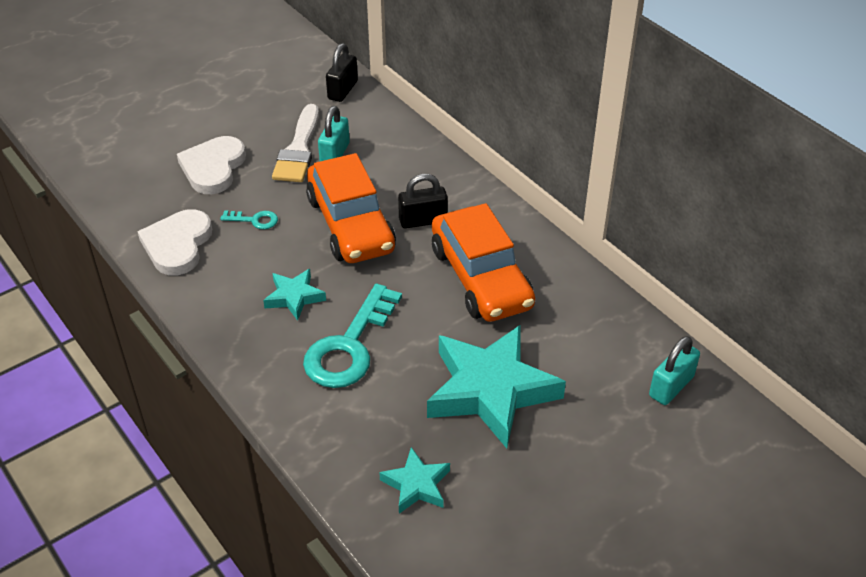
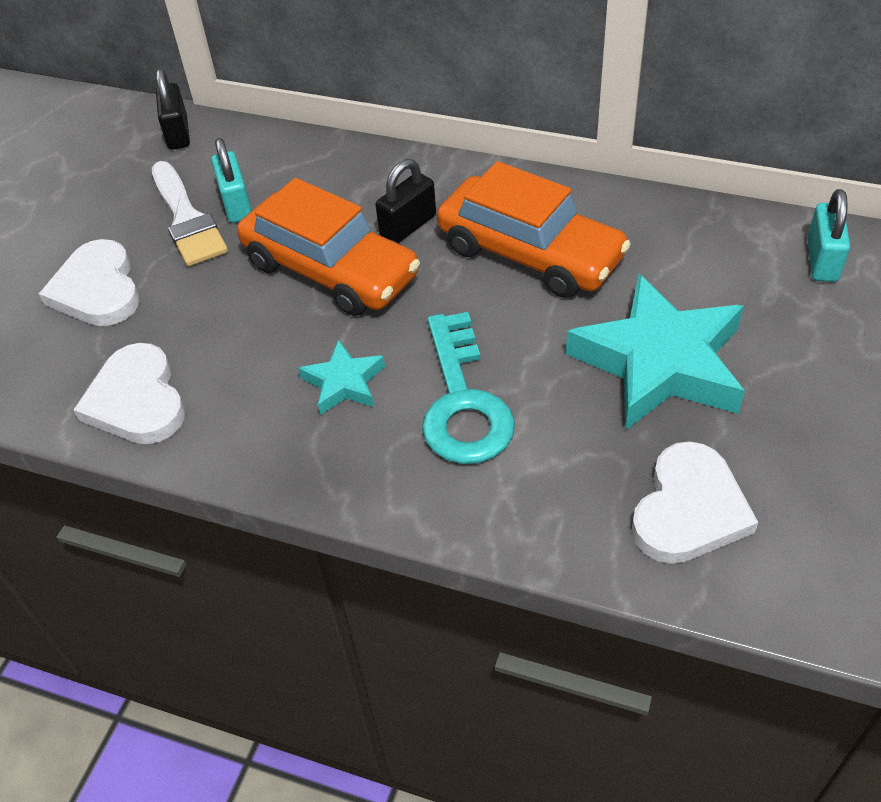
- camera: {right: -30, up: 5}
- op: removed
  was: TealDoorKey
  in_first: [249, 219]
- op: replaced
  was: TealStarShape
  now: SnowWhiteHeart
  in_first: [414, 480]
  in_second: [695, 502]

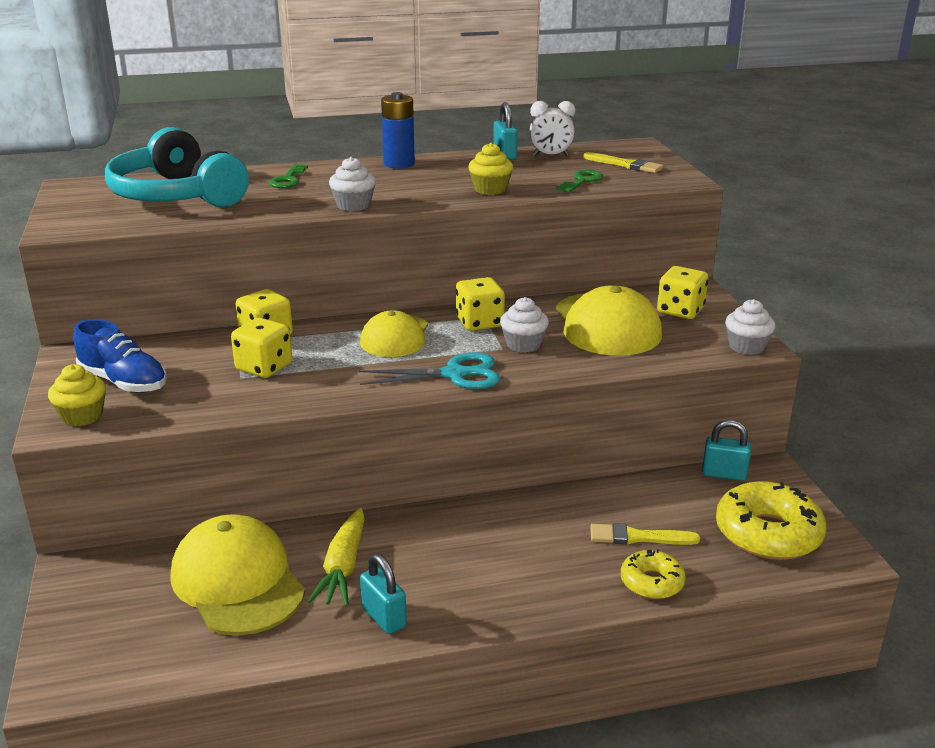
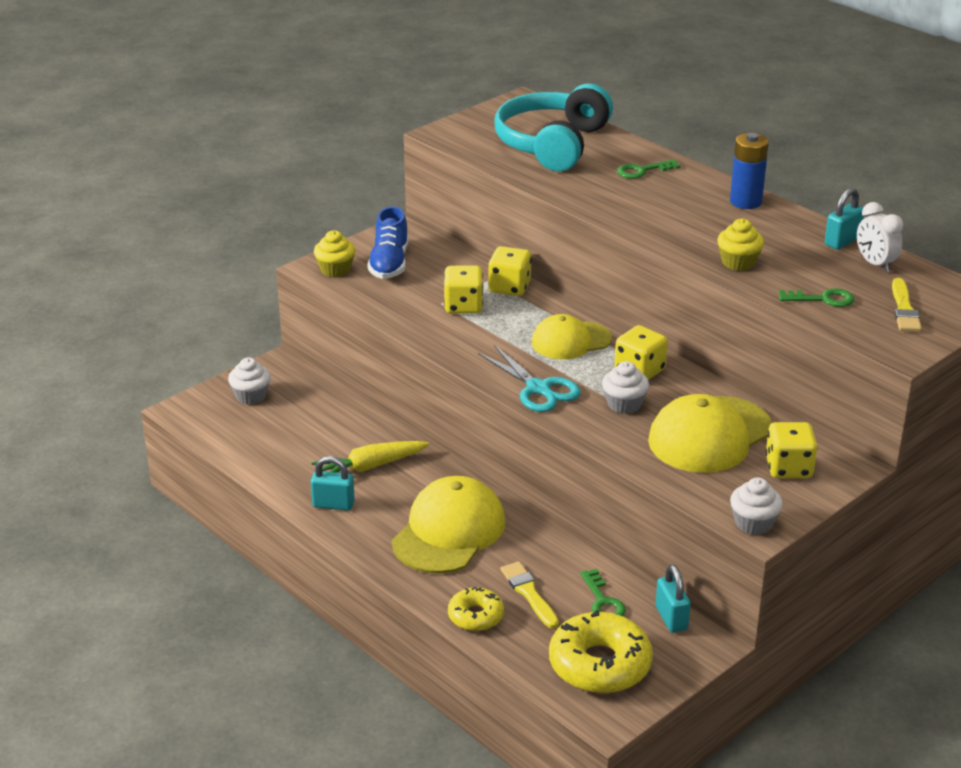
- camera: {right: 60, up: 5}
- op: moved
  was: SnowWhiteFairyCake
  in_first: [352, 184]
  in_second: [249, 381]
- op: moved
  was: BrightYellowPeakedCap
  in_first: [238, 575]
  in_second: [448, 525]
- op: turned
  was: TealSmallLock
  in_first: [383, 594]
  in_second: [333, 483]
  clockwise: 75
- op: added
  now: GreenDoorKey
  in_second: [603, 592]

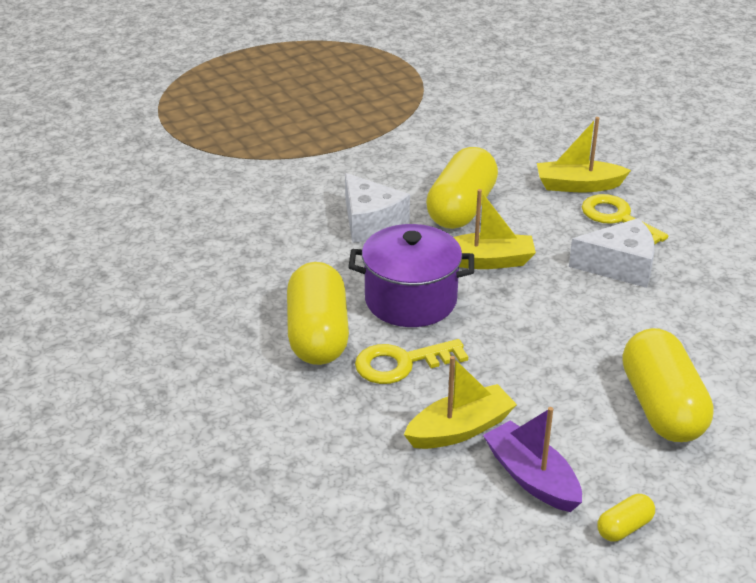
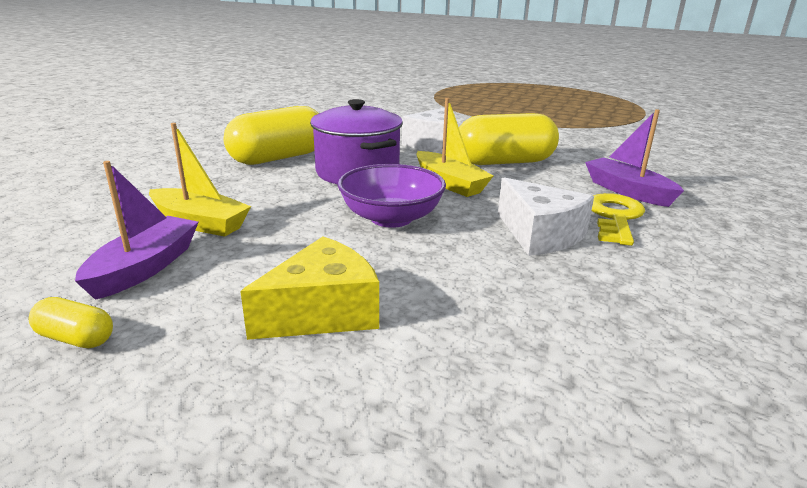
- camera: {right: 55, up: -10}
- op: recoloured
  was: BrightYellowSailboat
  now: VioletSailboat
  in_first: [584, 155]
  in_second: [634, 158]
- op: replaced
  was: BrightYellowPillShape
  now: BrightYellowCheeseWedge
  in_first: [668, 385]
  in_second: [309, 288]
- op: removed
  was: BrightYellowDoorKey
  in_first: [411, 361]
- op: added
  now: VioletDeepDish
  in_second: [391, 196]

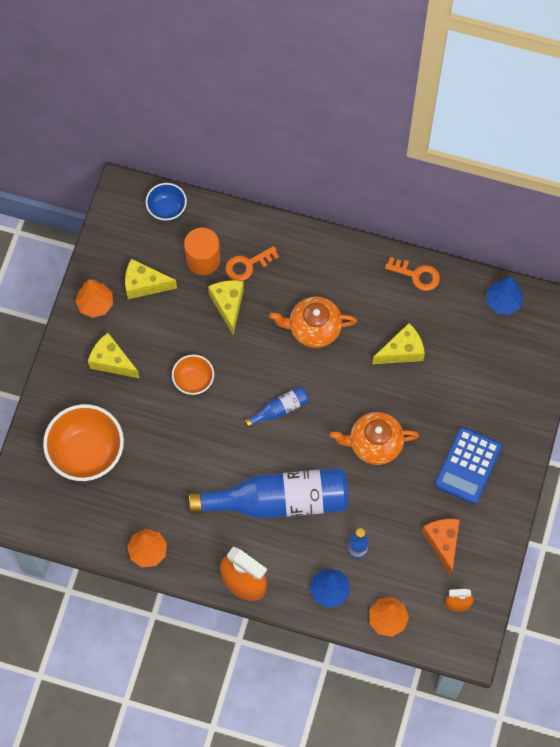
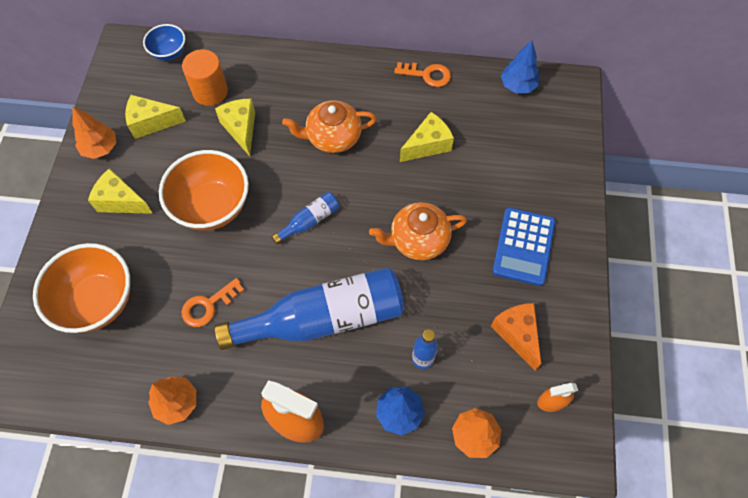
- camera: {right: -10, up: -5}
- op: moved
  was: OrangeDoorKey
  in_first: [252, 263]
  in_second: [212, 302]
- op: resized
  was: OrangeDeepDish
  in_first: [193, 375]
  in_second: [204, 190]
  ratio: 1.85

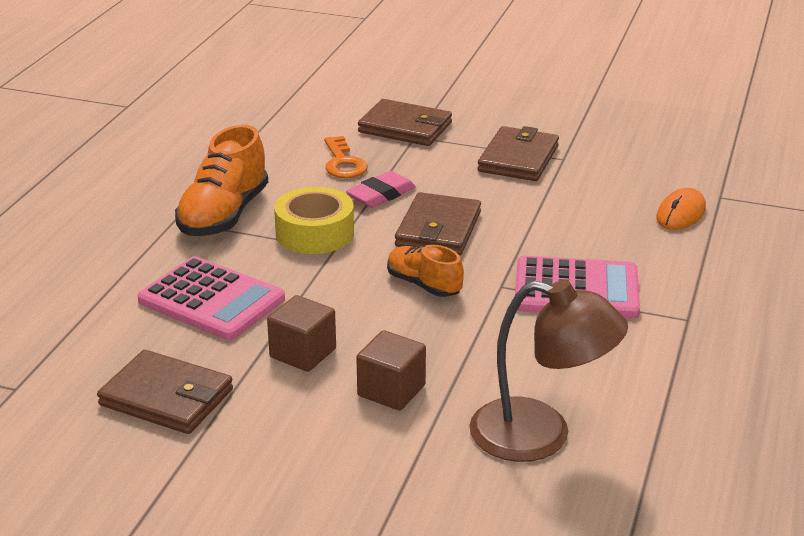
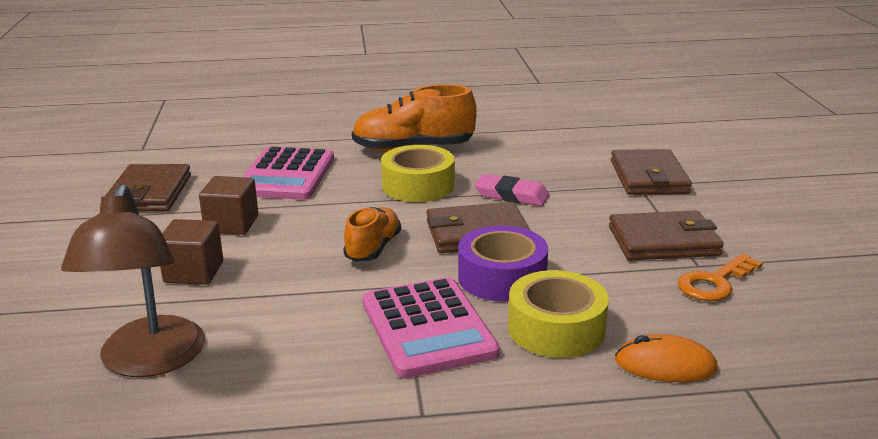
- camera: {right: 65, up: -5}
- op: moved
  was: OrangeDoorKey
  in_first: [346, 157]
  in_second: [720, 277]
- op: added
  now: VioletTape
  in_second: [503, 264]
- op: added
  now: BrightYellowTape
  in_second: [558, 314]

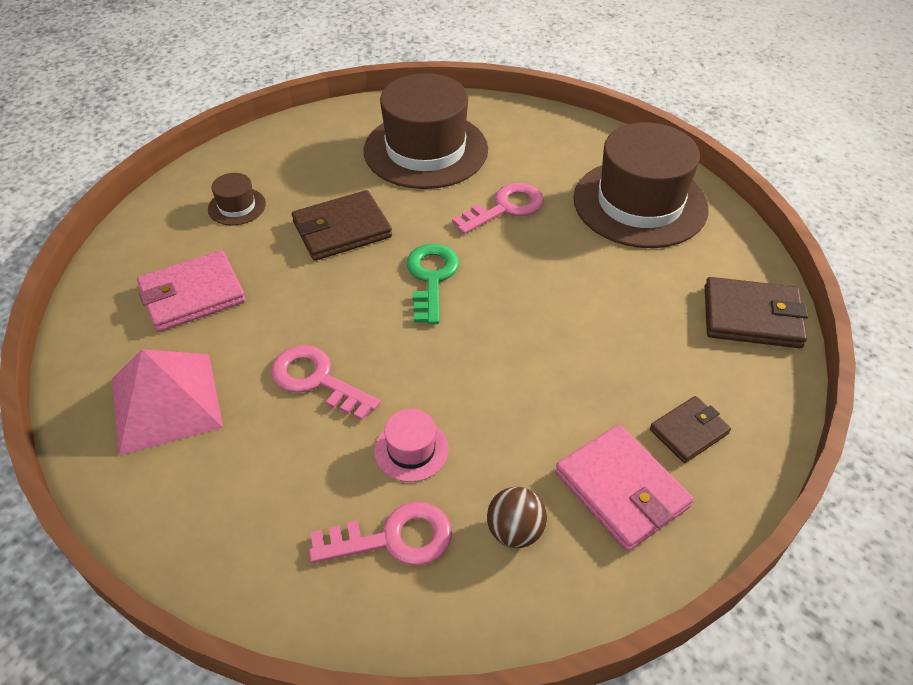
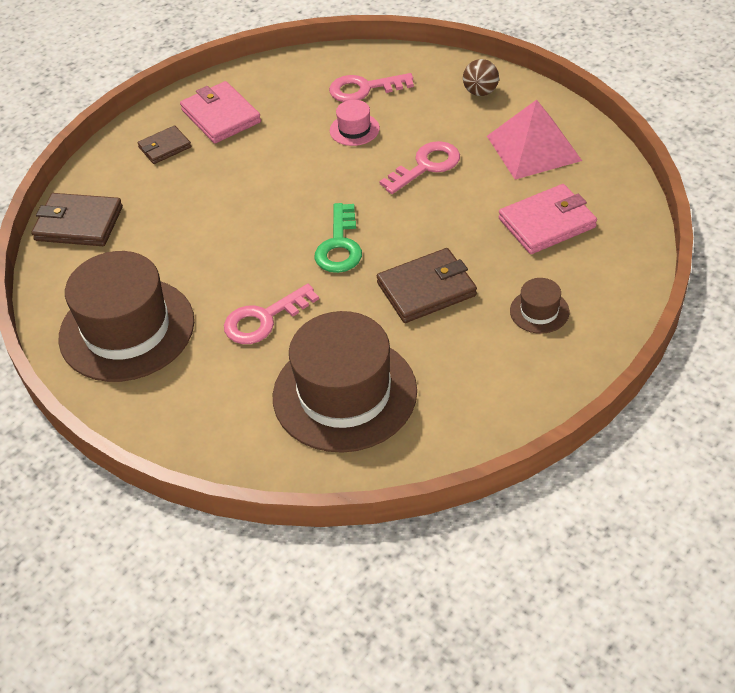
- camera: {right: -175, up: 0}
- op: turned
  was: RosyDoorKey
  in_first: [325, 383]
  in_second: [419, 167]
  clockwise: -75
- op: moved
  was: RussetBall
  in_first: [517, 517]
  in_second: [481, 77]

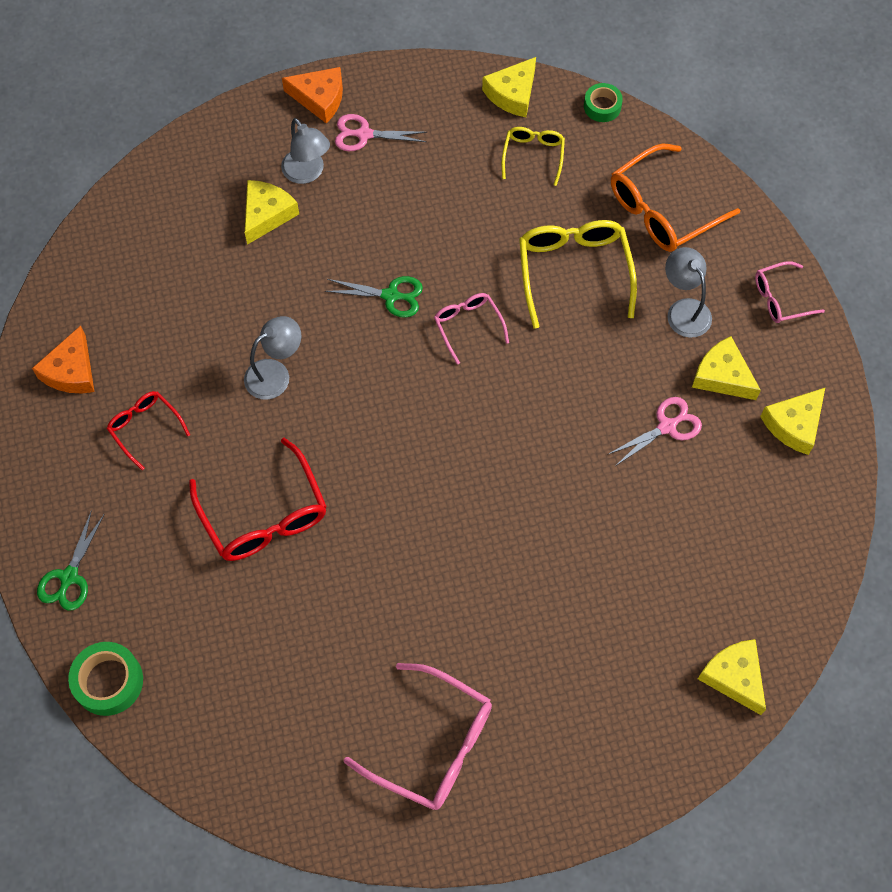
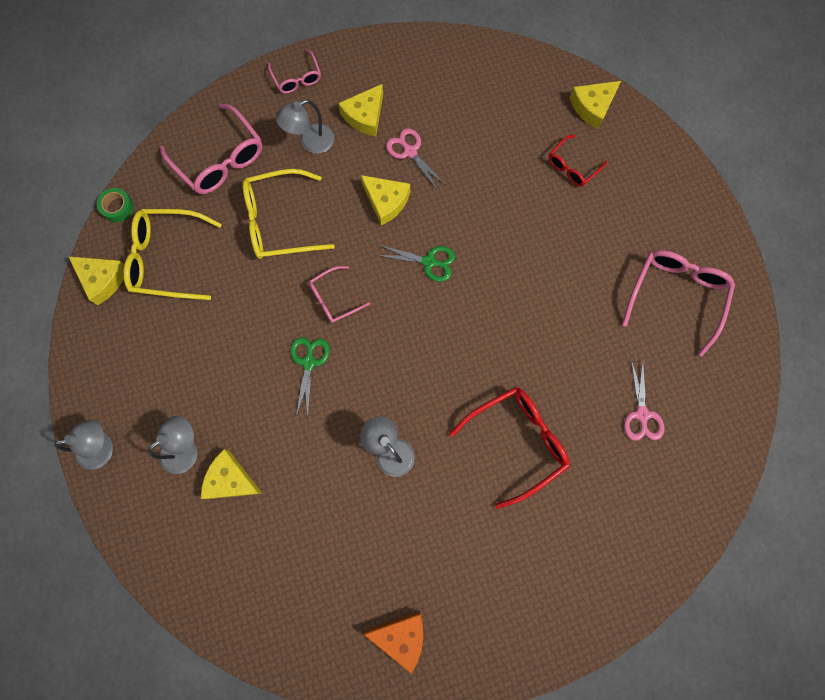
- camera: {right: -95, up: 10}
- op: replaced
  was: OrangeCheeseWedge
  now: AshGreyDeskLamp
  in_first: [312, 95]
  in_second: [83, 445]
- op: moved
  was: RosyPairOfScissors
  in_first: [381, 132]
  in_second: [644, 400]
- op: resized
  was: BrightYellowSpectacles
  in_first: [533, 156]
  in_second: [172, 254]
  ratio: 1.77
- op: recoloured
  was: OrangeSpectacles
  now: RosySpectacles
  in_first: [675, 198]
  in_second: [211, 149]
- op: moved
  was: BrightYellowCheeseWedge
  in_first: [792, 421]
  in_second: [385, 200]
- op: moved
  was: ScarletSpectacles
  in_first: [148, 430]
  in_second: [578, 161]
- op: moved
  was: GreenPairOfScissors
  in_first: [70, 560]
  in_second: [415, 263]
- op: removed
  was: GreenTape
  in_first: [105, 679]

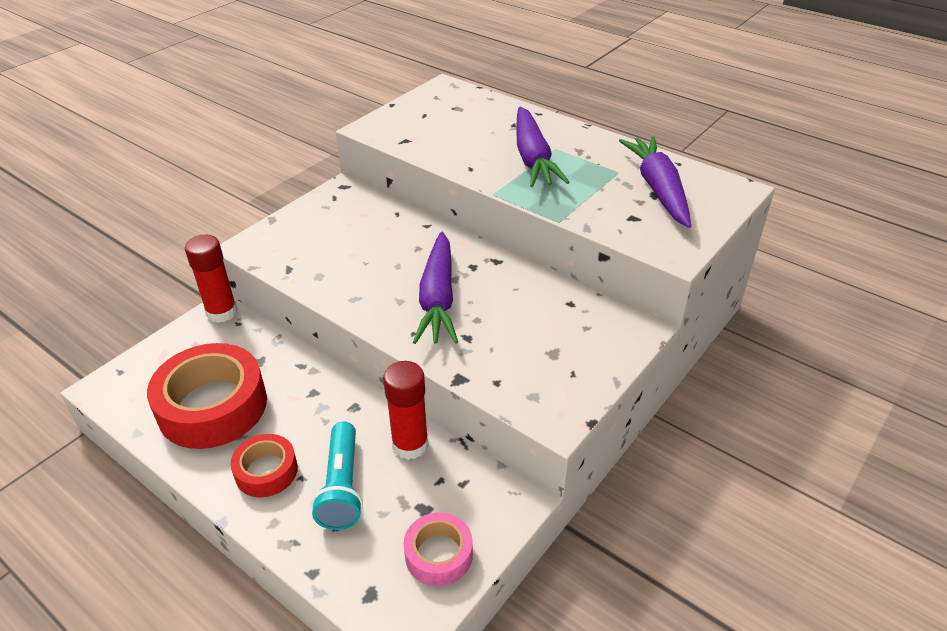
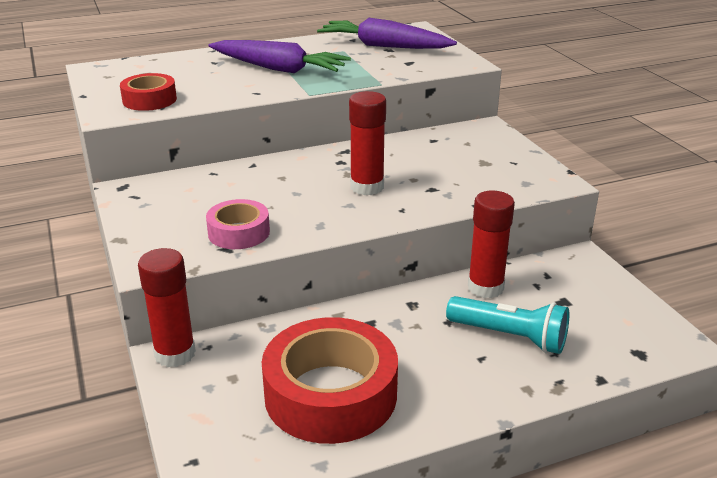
- camera: {right: -60, up: -10}
- op: replaced
  was: VioletCarrot
  now: ScarletGlueStick
  in_first: [435, 288]
  in_second: [367, 143]
- op: moved
  was: ScarletTape
  in_first: [264, 466]
  in_second: [148, 92]
- op: moved
  was: RosyTape
  in_first: [438, 549]
  in_second: [238, 224]

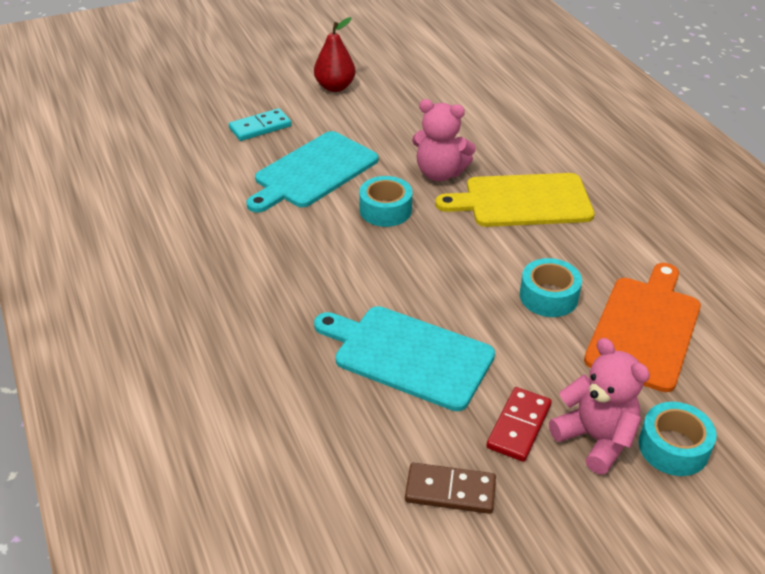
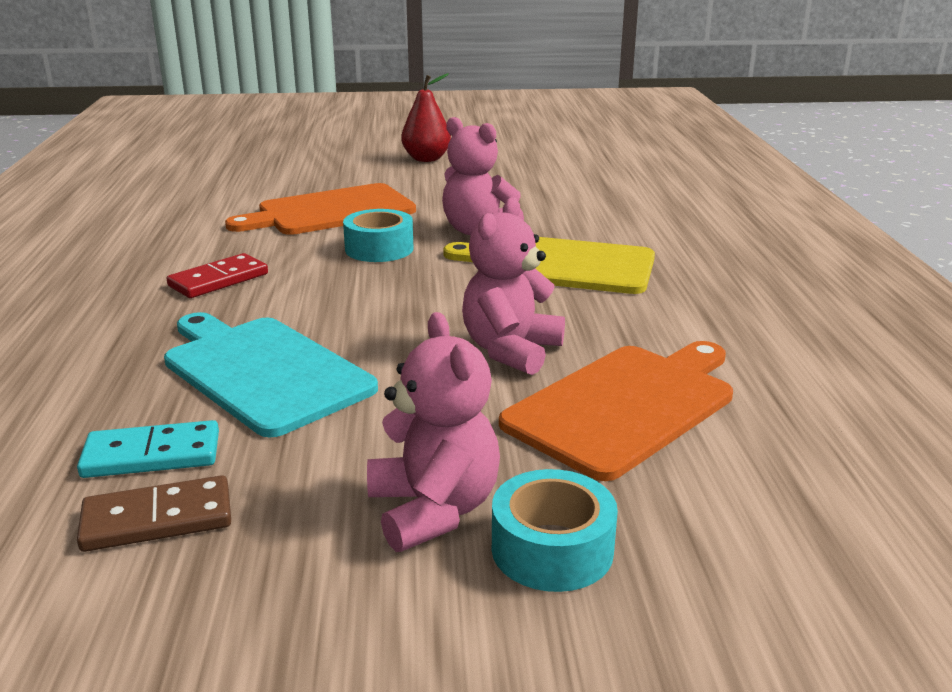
- camera: {right: 20, up: -15}
- op: moved
  was: TealDominoPiece
  in_first: [260, 124]
  in_second: [148, 449]
- op: recoloured
  was: TealChoppingBoard
  now: OrangeChoppingBoard
  in_first: [312, 172]
  in_second: [320, 209]
- op: replaced
  was: TealTape
  now: RosyTeddyBear
  in_first: [551, 287]
  in_second: [513, 286]
- op: moved
  was: ScarletDominoPiece
  in_first: [519, 424]
  in_second: [217, 275]
- op: turned
  was: RussetDominoPiece
  in_first: [450, 488]
  in_second: [154, 513]
  clockwise: -45

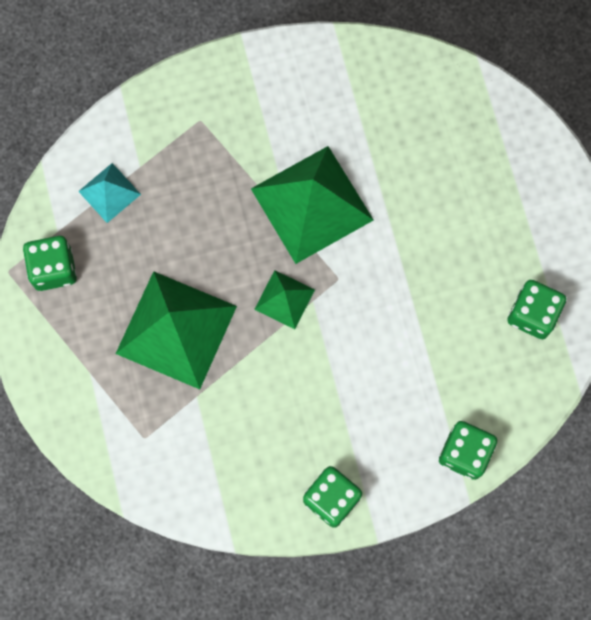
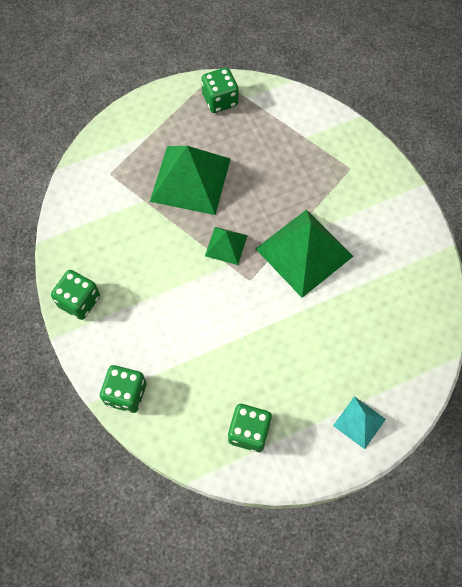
- camera: {right: 80, up: -10}
- op: moved
  was: TealPyramidShape
  in_first: [109, 193]
  in_second: [359, 422]

